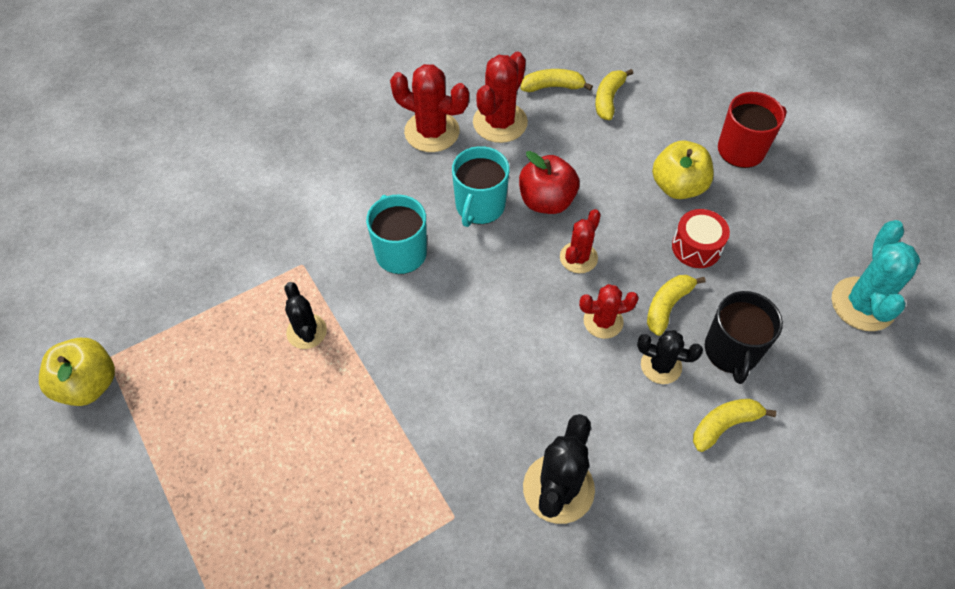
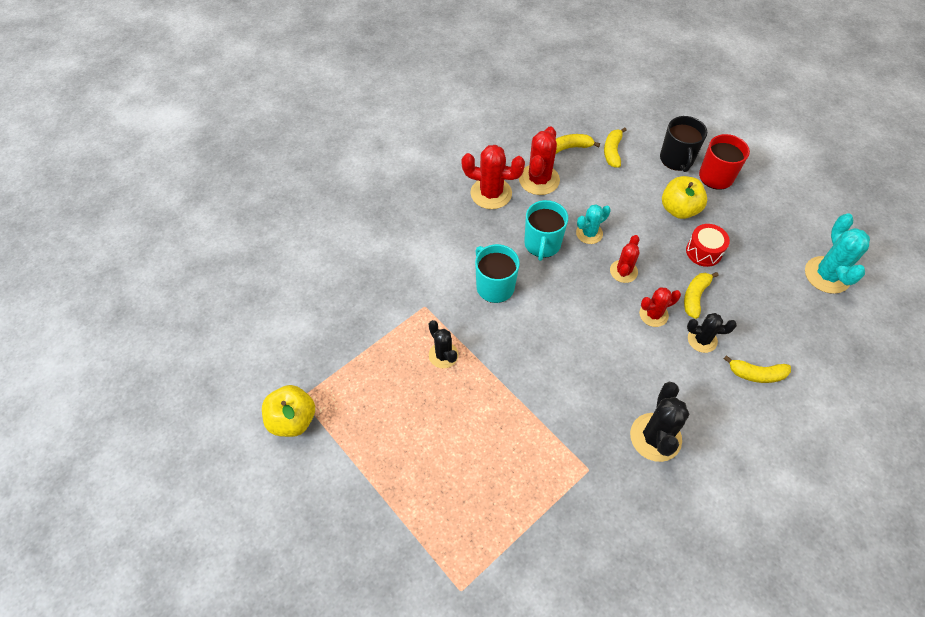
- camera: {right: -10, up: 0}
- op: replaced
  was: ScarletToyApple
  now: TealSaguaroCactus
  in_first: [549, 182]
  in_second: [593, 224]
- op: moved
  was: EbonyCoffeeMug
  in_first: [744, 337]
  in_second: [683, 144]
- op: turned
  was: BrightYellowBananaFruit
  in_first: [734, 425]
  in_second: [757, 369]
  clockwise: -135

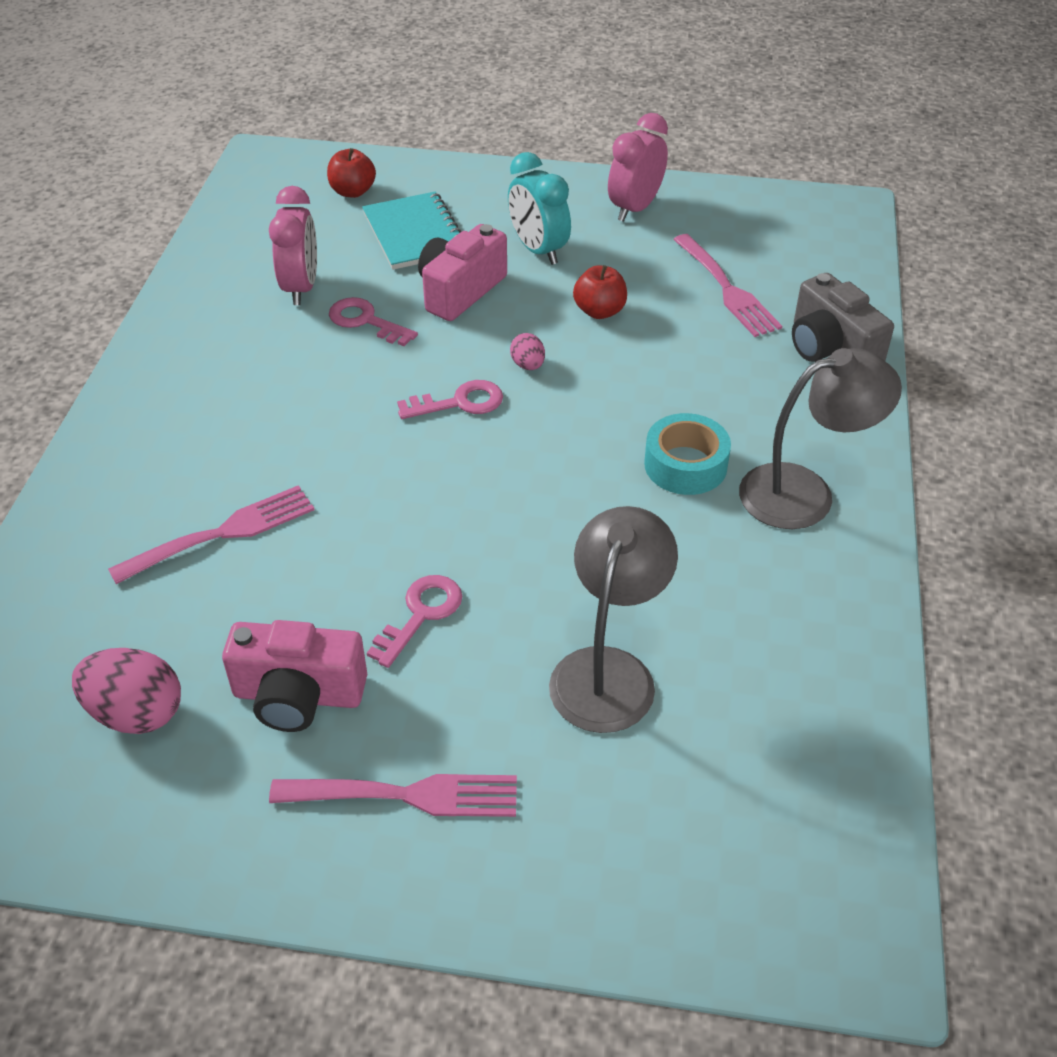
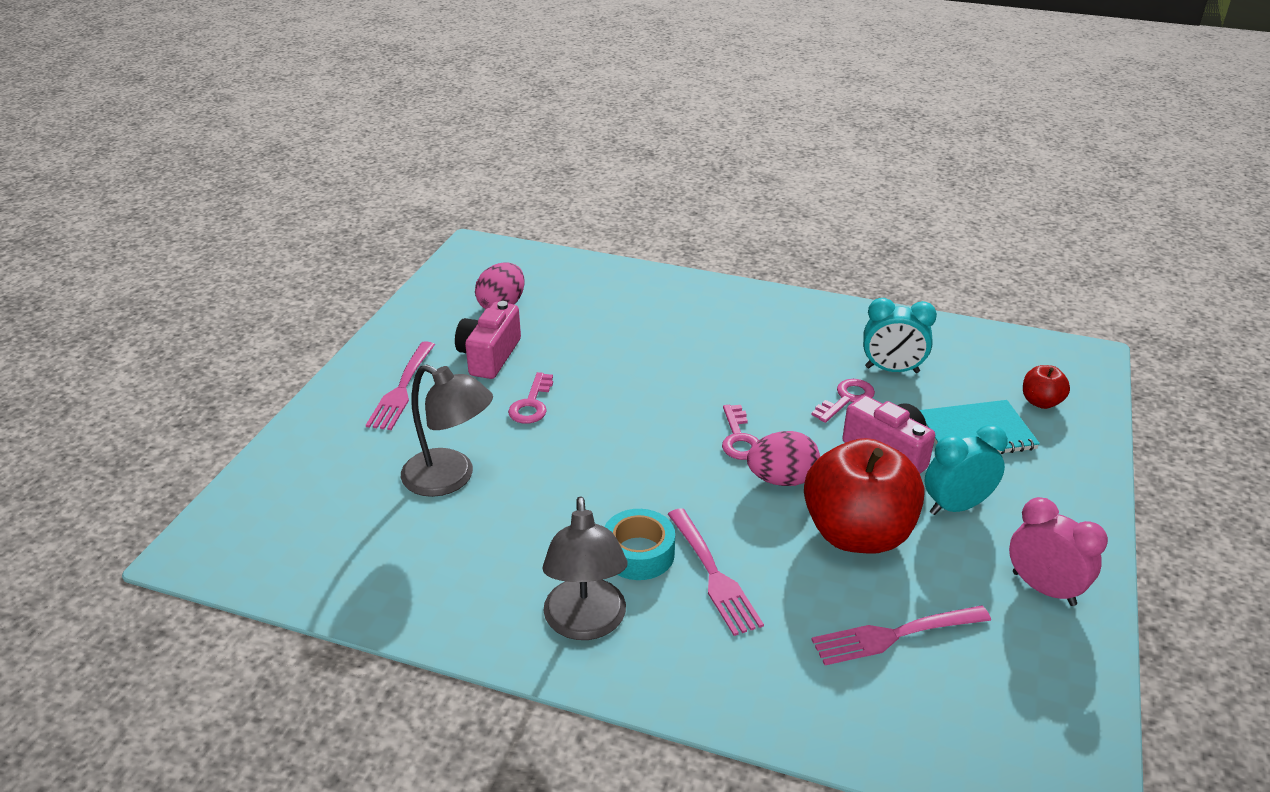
- camera: {right: 100, up: -10}
- op: recoloured
  was: RosyClock
  now: TealClock
  in_first: [293, 245]
  in_second: [900, 335]
- op: resized
  was: ScarletToyApple
  in_first: [600, 292]
  in_second: [864, 496]
  ratio: 2.25
- op: removed
  was: AshGreyCompactCamera
  in_first: [843, 317]
- op: resized
  was: RosyEgg
  in_first: [527, 351]
  in_second: [783, 458]
  ratio: 1.88
- op: moved
  was: RosyTableFork
  in_first: [211, 534]
  in_second: [716, 572]
- op: turned
  was: RosyDoorKey
  in_first: [414, 621]
  in_second: [530, 398]
  clockwise: 60

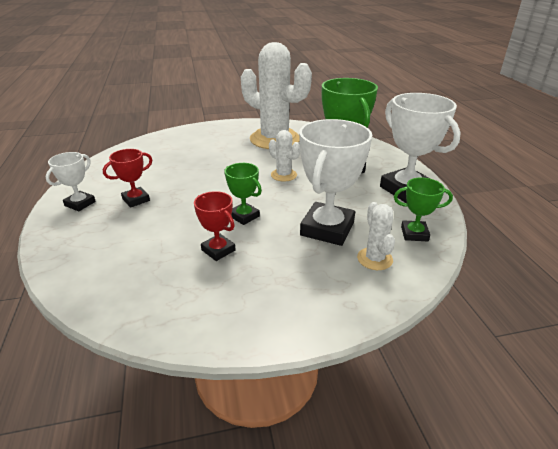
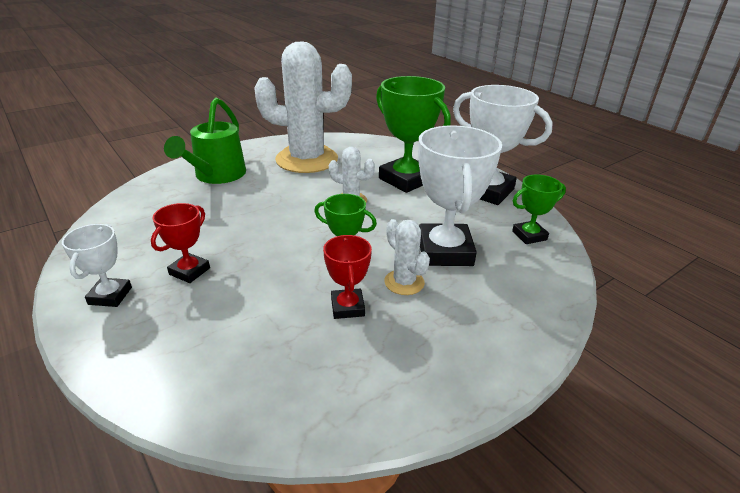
- camera: {right: -25, up: 0}
- op: turned
  was: ScarletPrizeCup
  in_first: [214, 226]
  in_second: [347, 277]
  clockwise: 60
- op: moved
  was: SnowWhiteSaguaroCactus
  in_first: [376, 236]
  in_second: [407, 257]
- op: added
  now: GreenWateringCan
  in_second: [205, 140]

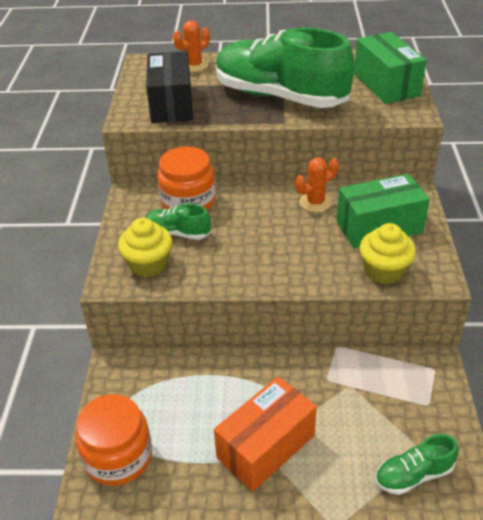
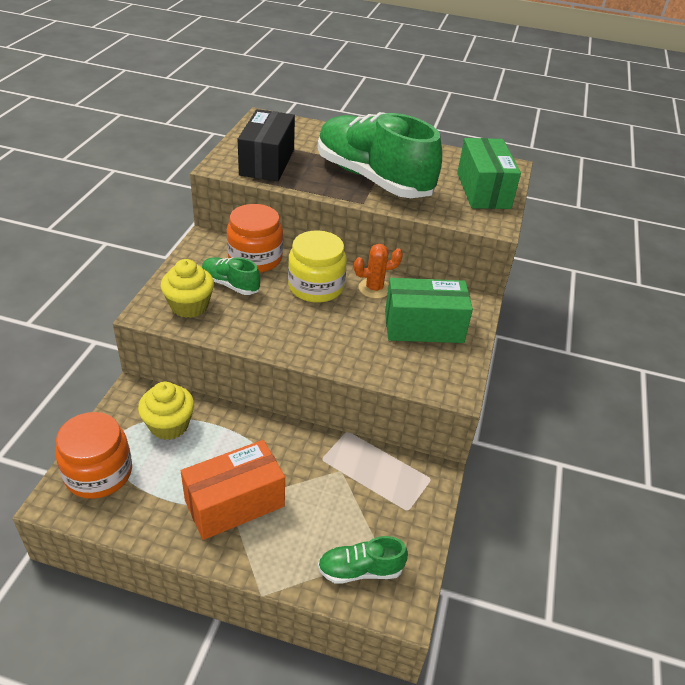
- camera: {right: 10, up: 0}
- op: removed
  was: OrangeSaguaroCactus
  in_first: [191, 46]
- op: moved
  was: BrightYellowFairyCake
  in_first: [387, 253]
  in_second: [166, 410]
- op: added
  now: BrightYellowJar
  in_second: [317, 266]

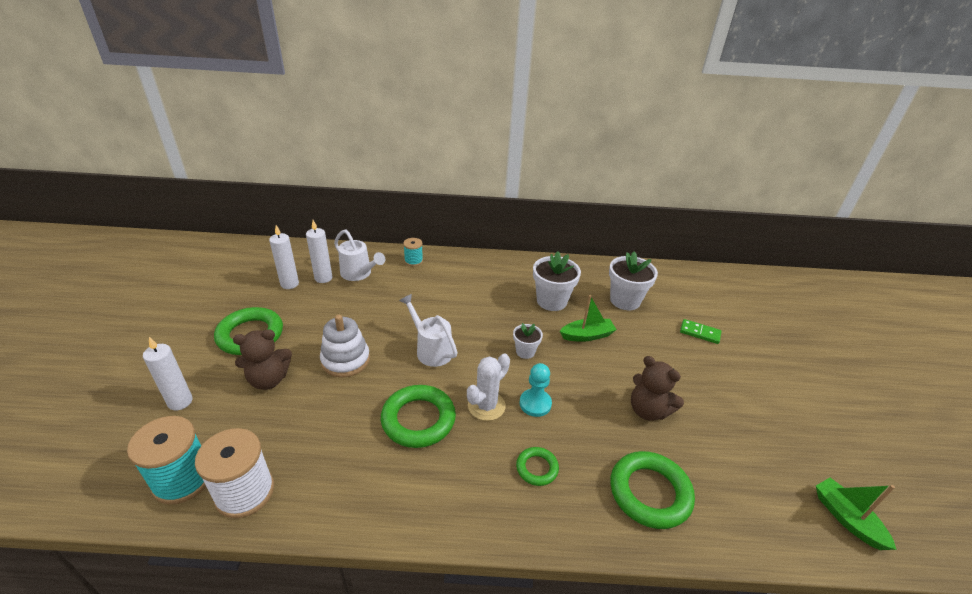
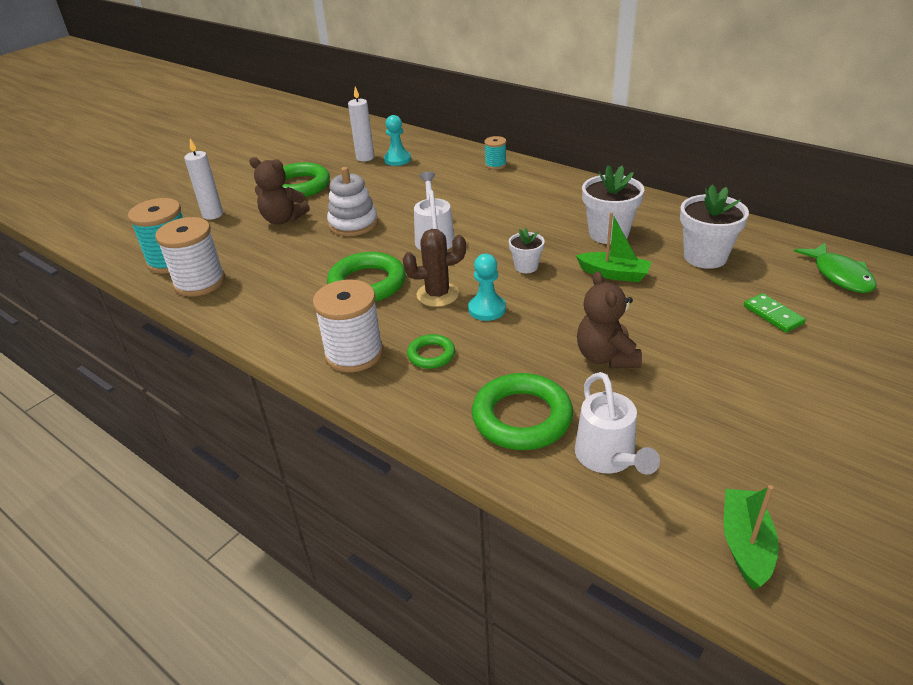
- camera: {right: 40, up: 0}
- op: replaced
  was: SnowWhitePillarCandle
  now: TealPawn
  in_first: [319, 251]
  in_second: [397, 140]
- op: moved
  was: SnowWhiteWateringCan
  in_first: [359, 255]
  in_second: [617, 423]
- op: recoloured
  was: SnowWhiteSaguaroCactus
  now: RussetSaguaroCactus
  in_first: [488, 387]
  in_second: [434, 268]
- op: added
  now: GreenFish
  in_second: [835, 267]
- op: added
  now: SnowWhiteBobbin
  in_second: [348, 325]

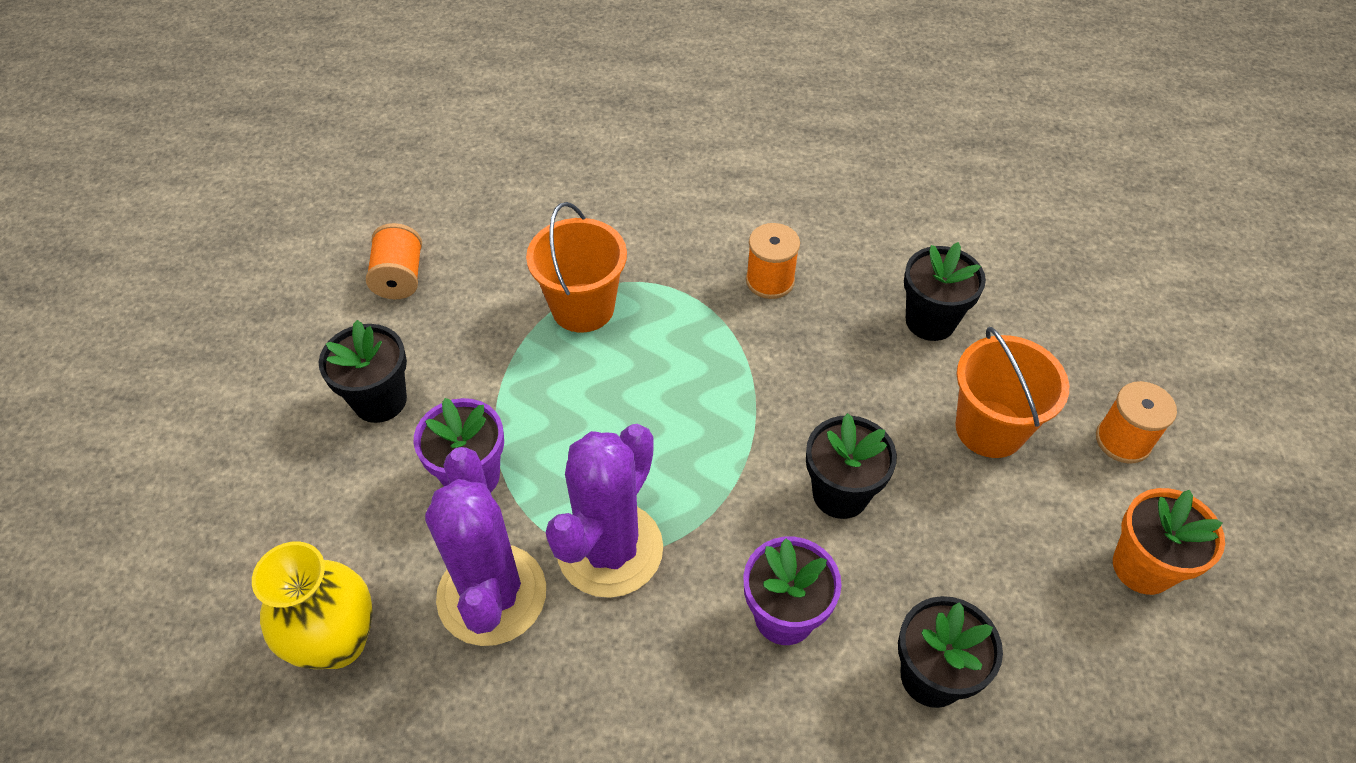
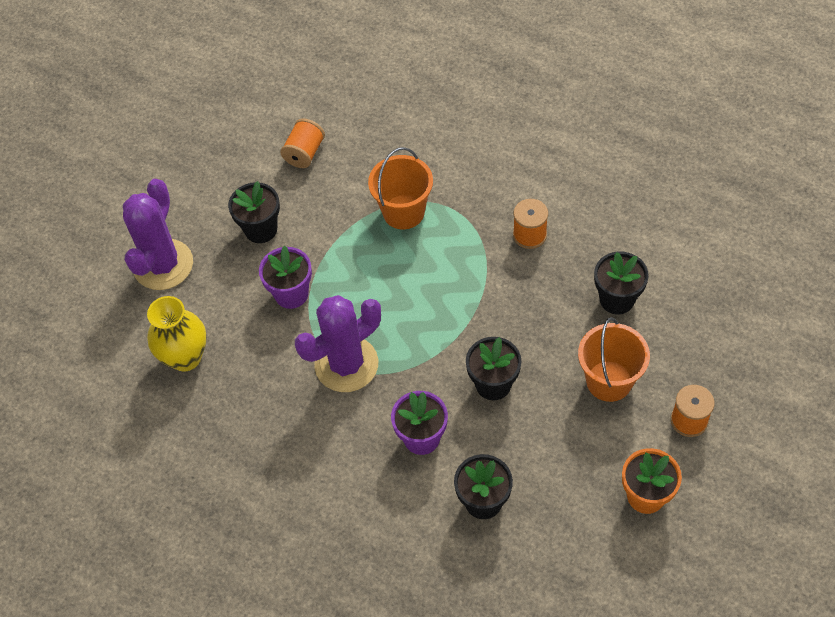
- camera: {right: 30, up: 5}
- op: moved
  was: VioletSaguaroCactus
  in_first: [485, 546]
  in_second: [158, 234]

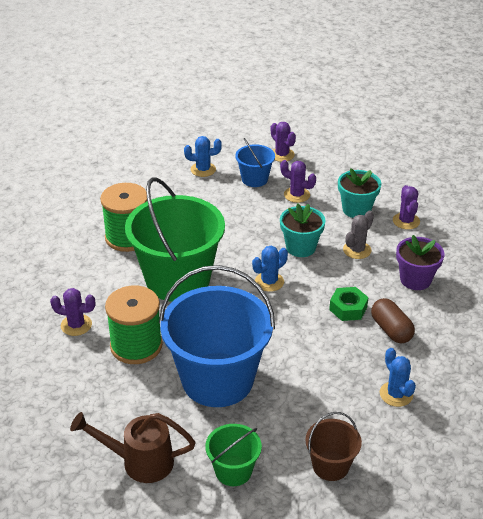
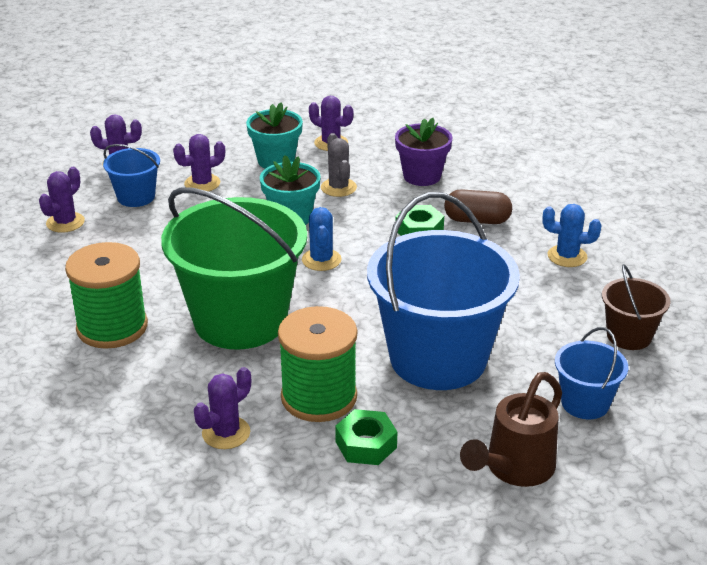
- camera: {right: -55, up: -5}
- op: recoloured
  was: BlueSaguaroCactus
  now: VioletSaguaroCactus
  in_first: [203, 156]
  in_second: [62, 200]
- op: recoloured
  was: GreenSandBucket
  now: BlueSandBucket
  in_first: [233, 455]
  in_second: [591, 373]
- op: added
  now: GreenHexagonNut
  in_second: [366, 437]

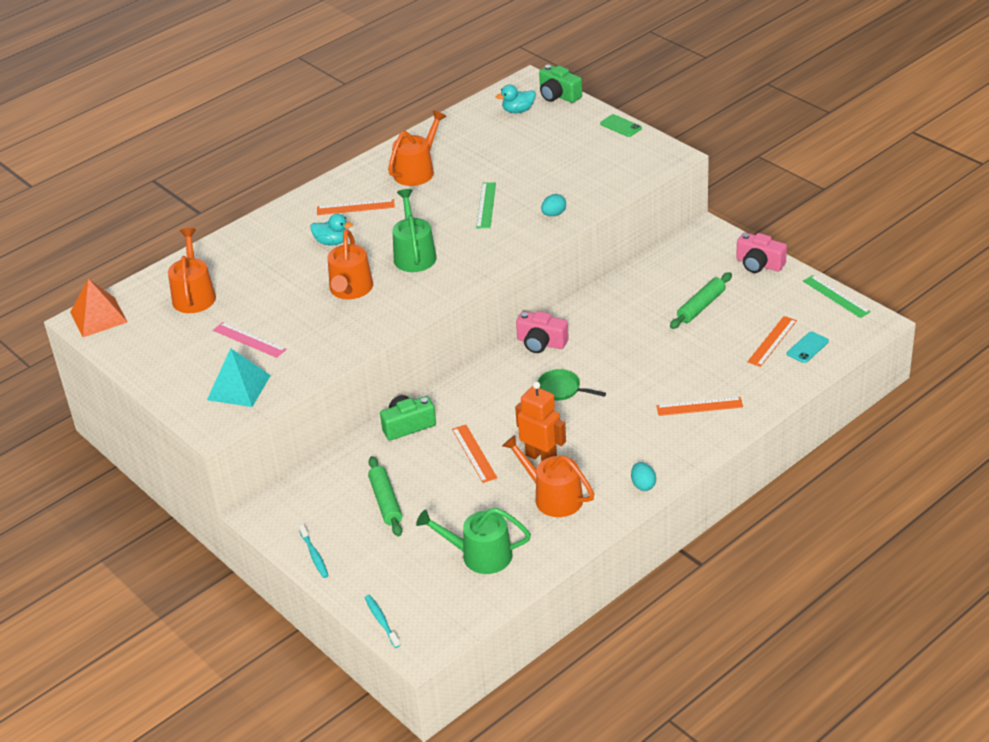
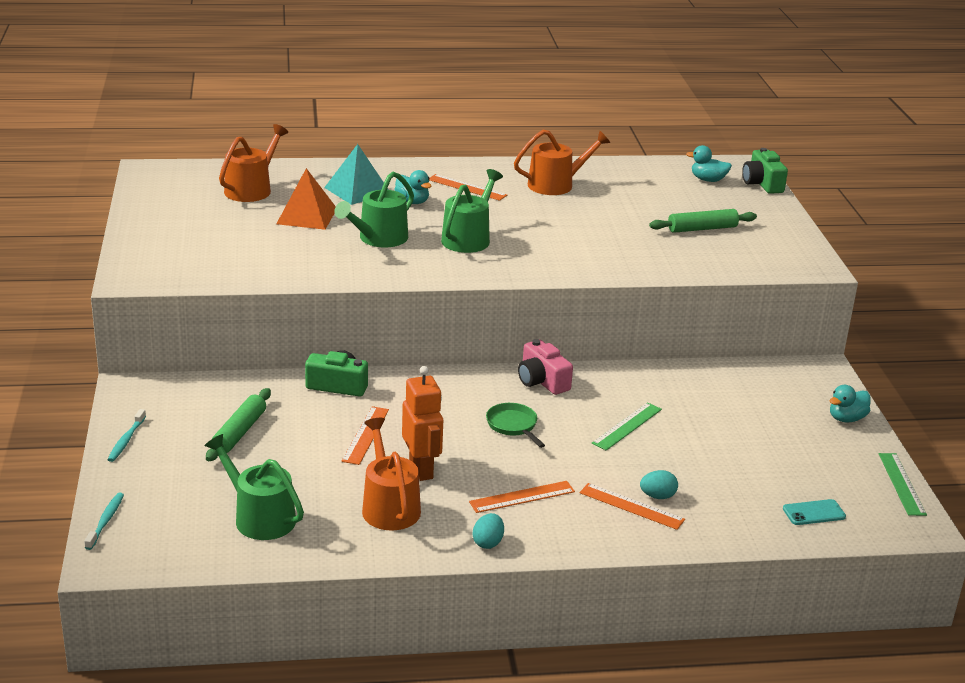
- camera: {right: 30, up: -10}
- op: removed
  was: GreenSmartphone
  in_first: [621, 125]
- op: moved
  was: GreenMeasuringStick
  in_first: [486, 205]
  in_second: [627, 426]
- op: moved
  was: TealEgg
  in_first: [553, 205]
  in_second: [659, 484]
- op: recoloured
  was: OrangeWateringCan
  now: GreenWateringCan
  in_first: [350, 264]
  in_second: [374, 209]
- op: replaced
  was: RosyCompactCamera
  now: TealToyDuck
  in_first: [761, 252]
  in_second: [850, 404]
- op: moved
  was: GreenDoughRoller
  in_first: [701, 300]
  in_second: [703, 221]
- op: moved
  was: OrangePyramidShape
  in_first: [98, 308]
  in_second: [306, 199]
- op: moved
  was: OrangeMeasuringStick
  in_first: [772, 341]
  in_second: [522, 497]
- op: removed
  was: RosyMeasuringStick
  in_first: [250, 340]
- op: moved
  was: TealPyramidShape
  in_first: [239, 377]
  in_second: [356, 174]

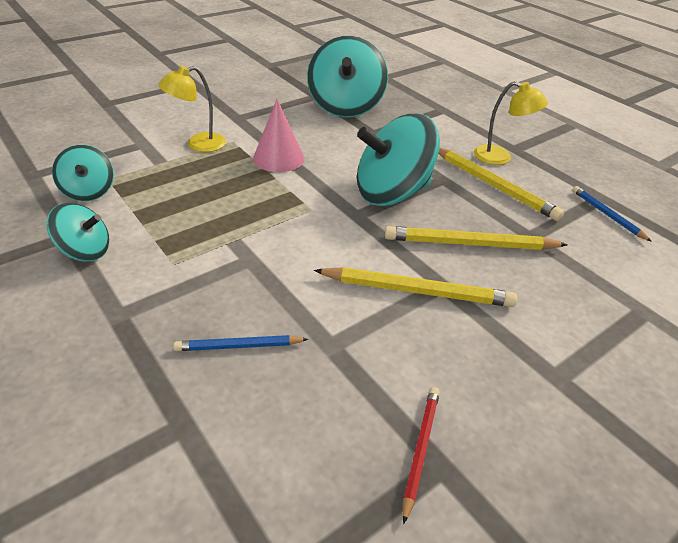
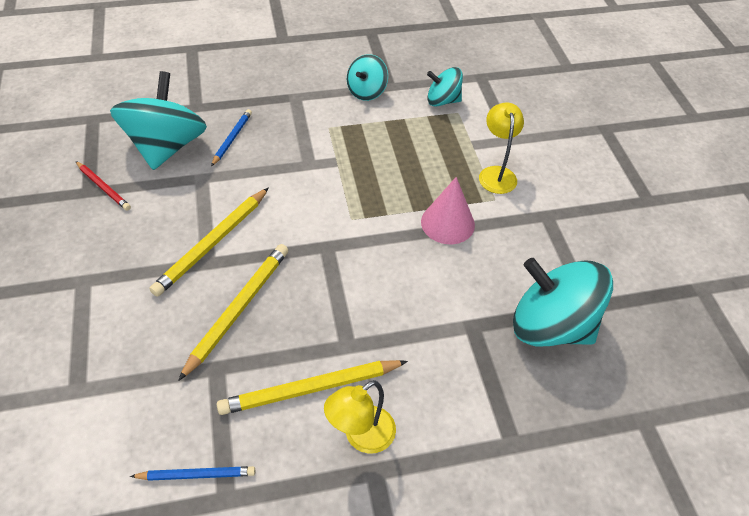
- camera: {right: 115, up: 10}
- op: moved
  was: TealWhirligig
  in_first: [398, 160]
  in_second: [158, 120]

